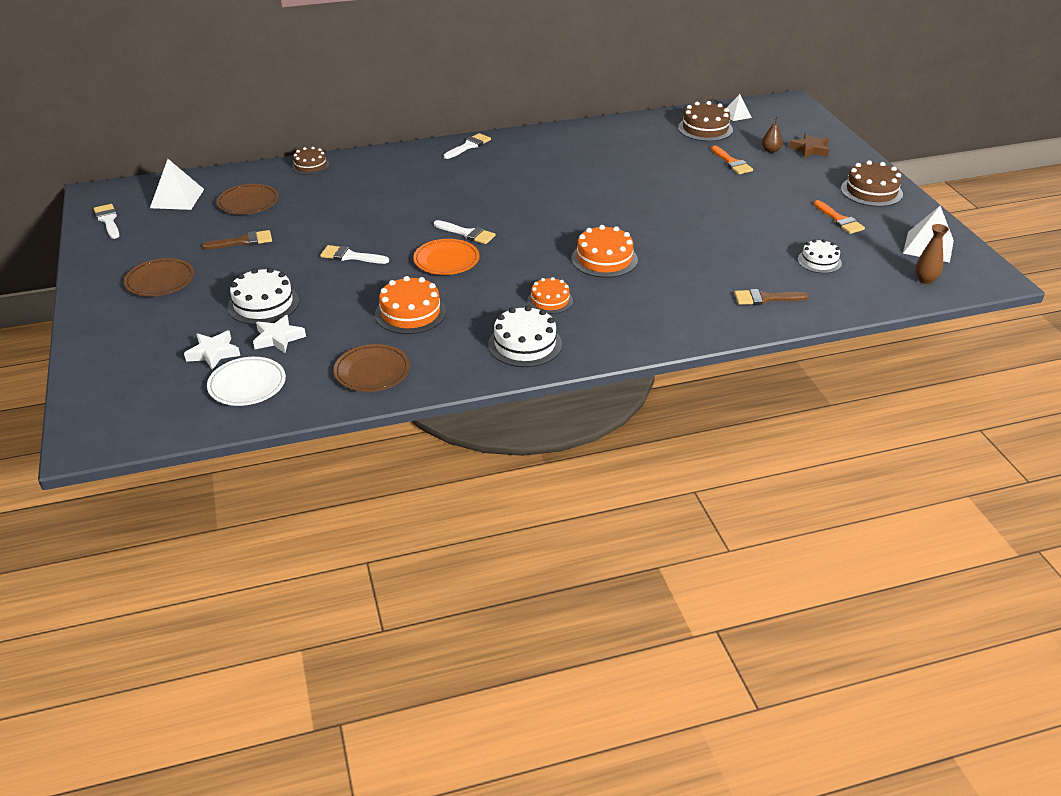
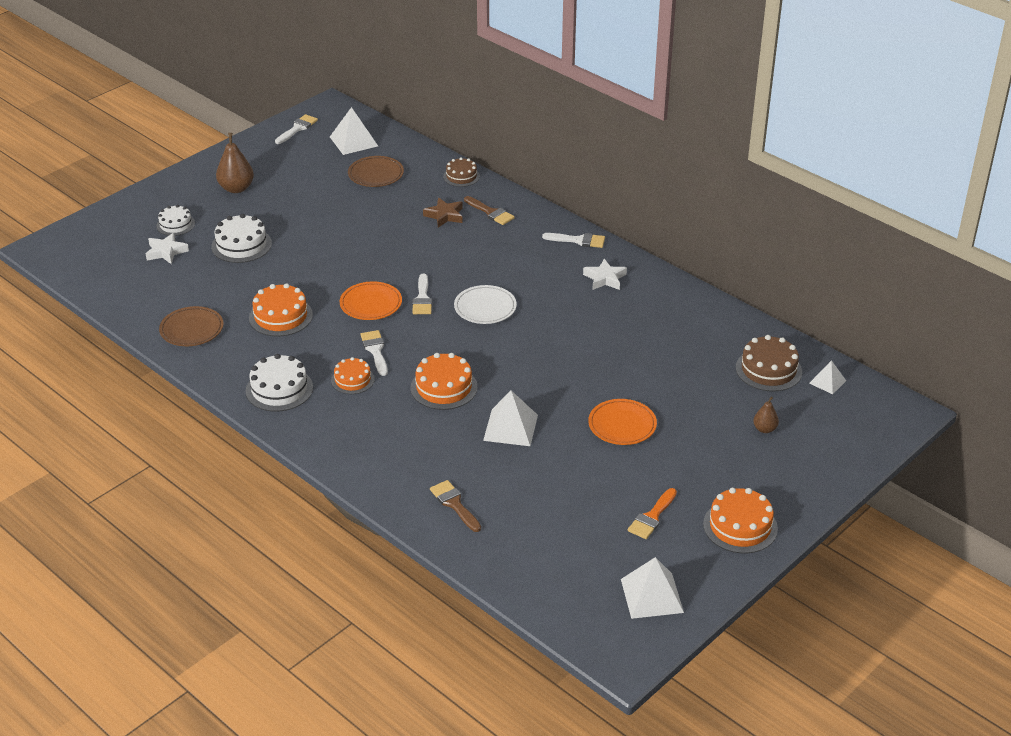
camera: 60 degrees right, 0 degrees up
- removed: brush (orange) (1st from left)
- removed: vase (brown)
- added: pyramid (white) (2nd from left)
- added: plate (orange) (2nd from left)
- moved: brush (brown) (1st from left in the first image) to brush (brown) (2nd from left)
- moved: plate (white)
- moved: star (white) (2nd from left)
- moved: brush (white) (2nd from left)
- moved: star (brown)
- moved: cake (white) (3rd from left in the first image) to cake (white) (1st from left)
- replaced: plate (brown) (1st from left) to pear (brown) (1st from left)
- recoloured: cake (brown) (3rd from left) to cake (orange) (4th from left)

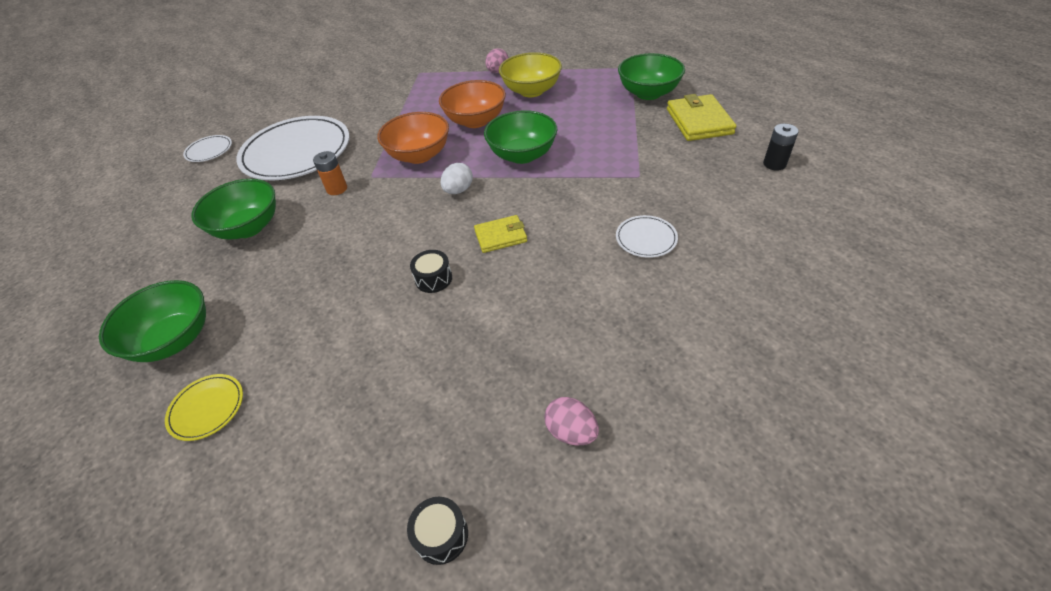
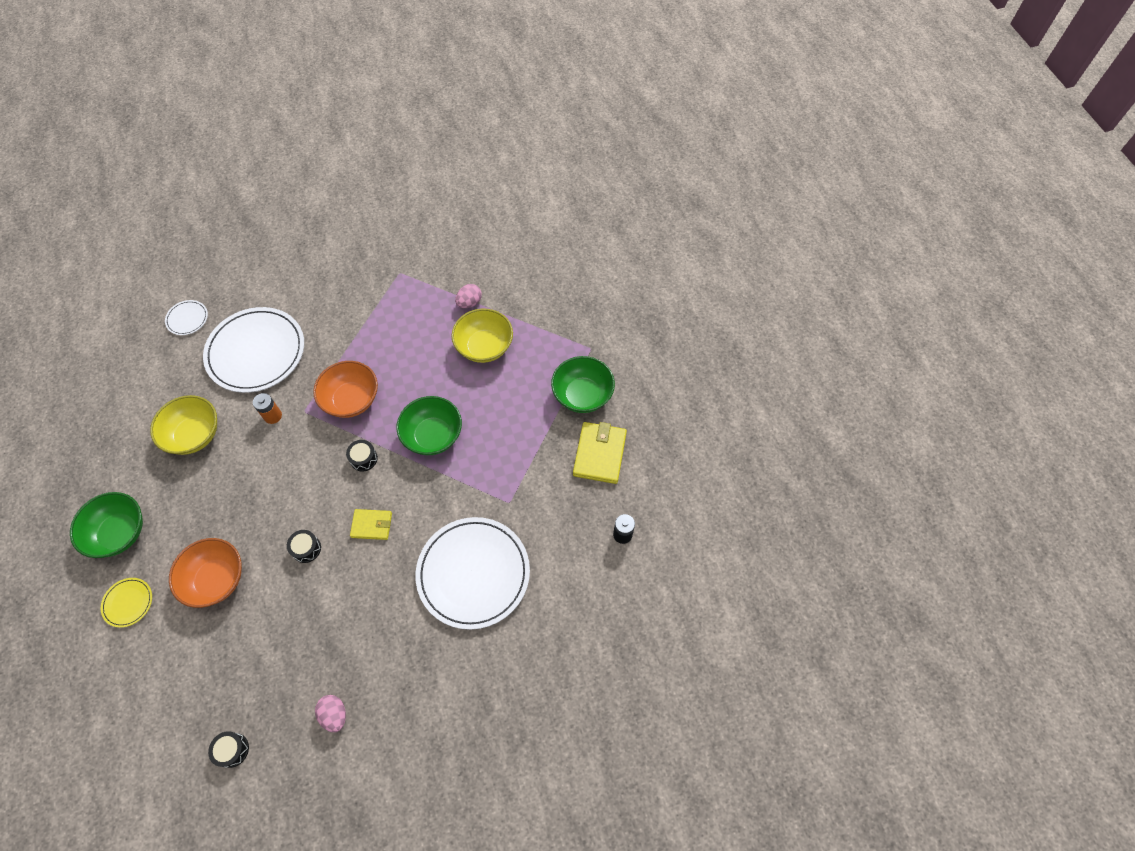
camera: 15 degrees right, 15 degrees up
- moved: bowl (orange) (2nd from left in the first image) to bowl (orange) (1st from left)
- replaced: egg (white) to drum (black) (3rd from left)
- recoloured: bowl (green) (2nd from left) to bowl (yellow) (1st from left)
- resized: plate (white) (3rd from left) x2.31

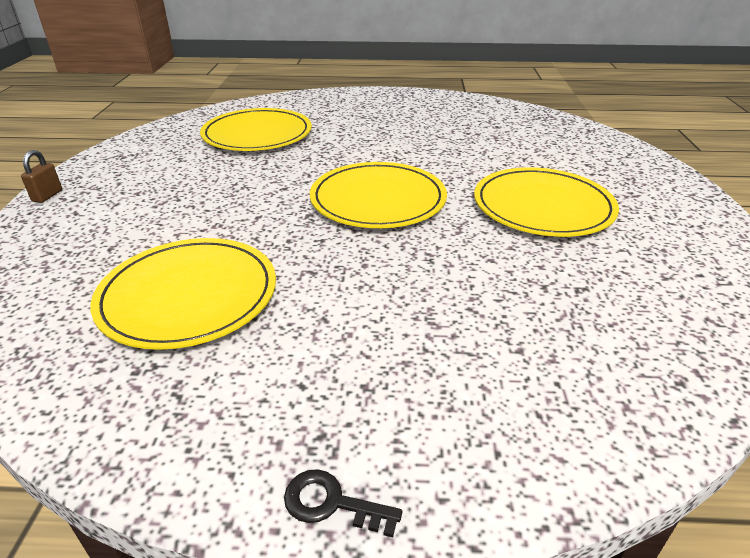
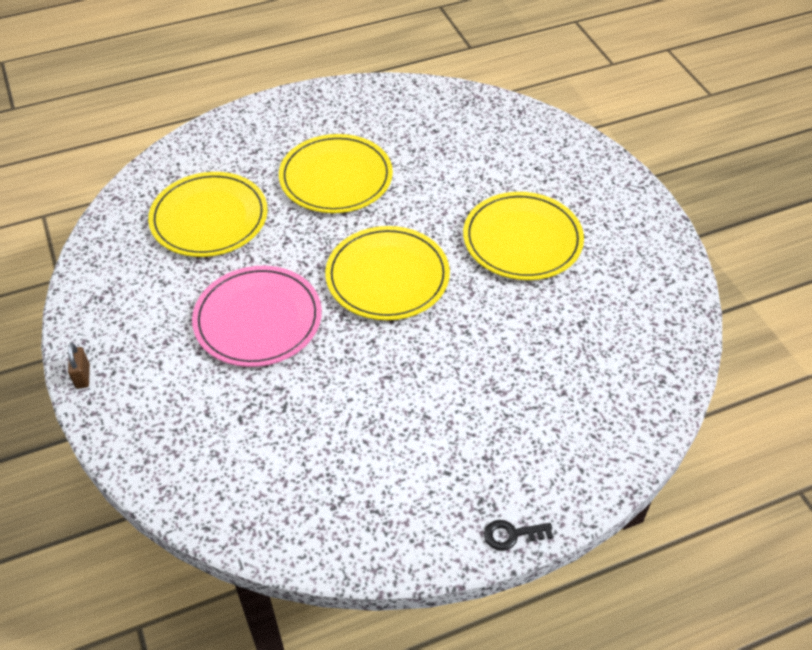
camera: 25 degrees left, 15 degrees up
- added: plate (pink)
- moved: plate (yellow) (1st from left in the first image) to plate (yellow) (2nd from left)

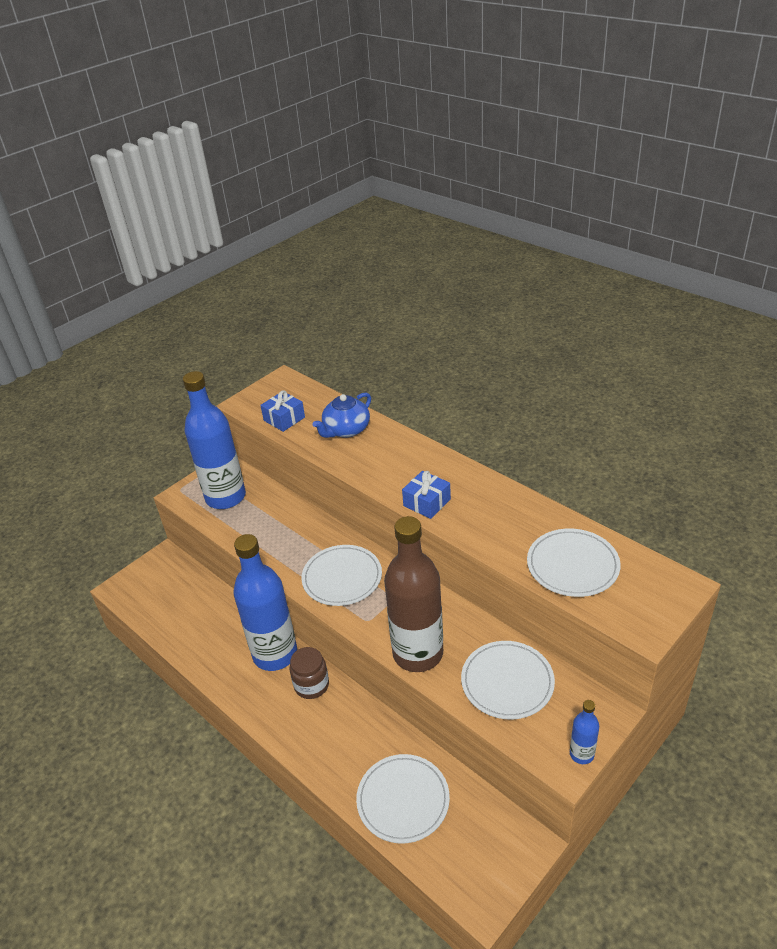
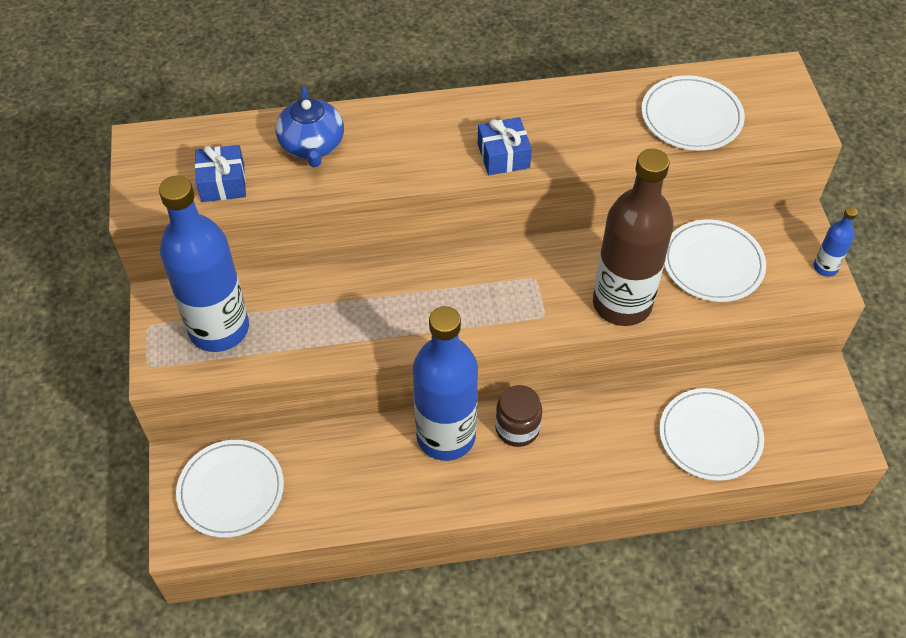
camera: 55 degrees left, 15 degrees up
- moved: plate (white) (1st from left)

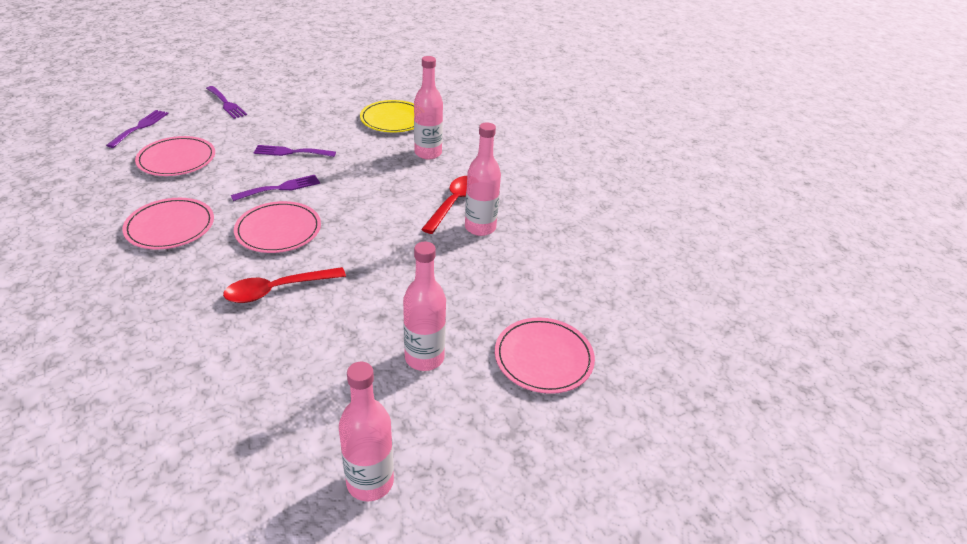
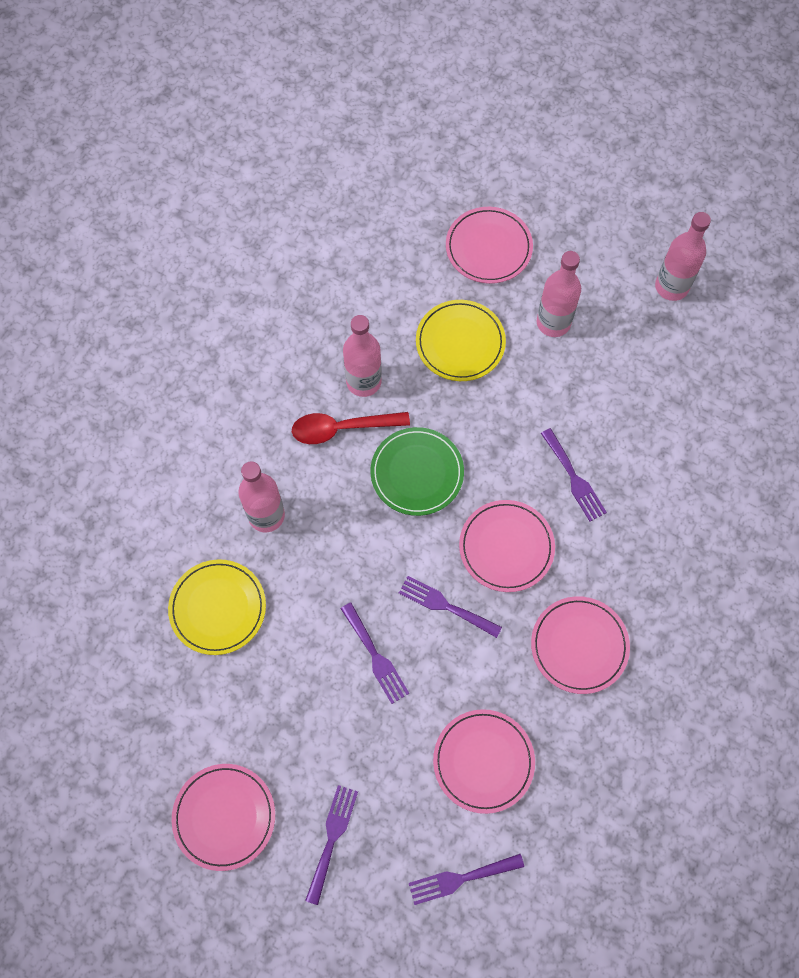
camera: 120 degrees left, 30 degrees up
- added: plate (pink) (1st from left)
- added: plate (green)
- added: plate (yellow) (2nd from left)
- replaced: spoon (red) (1st from left) to fork (purple) (5th from left)

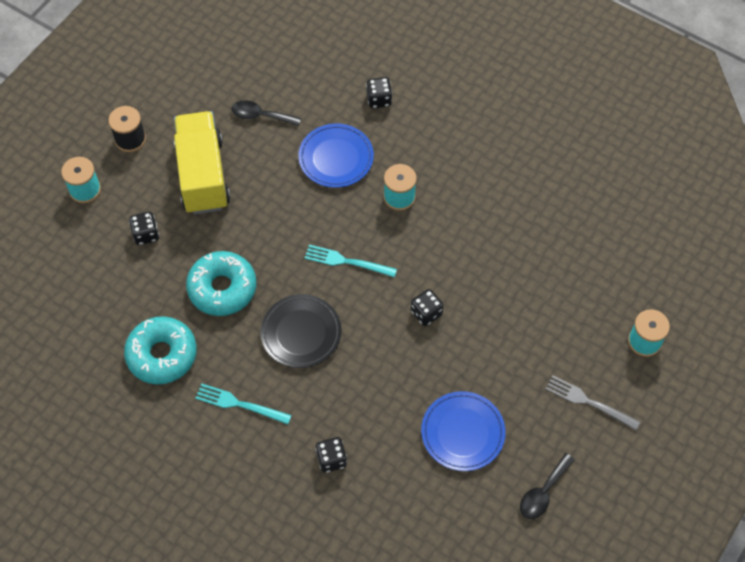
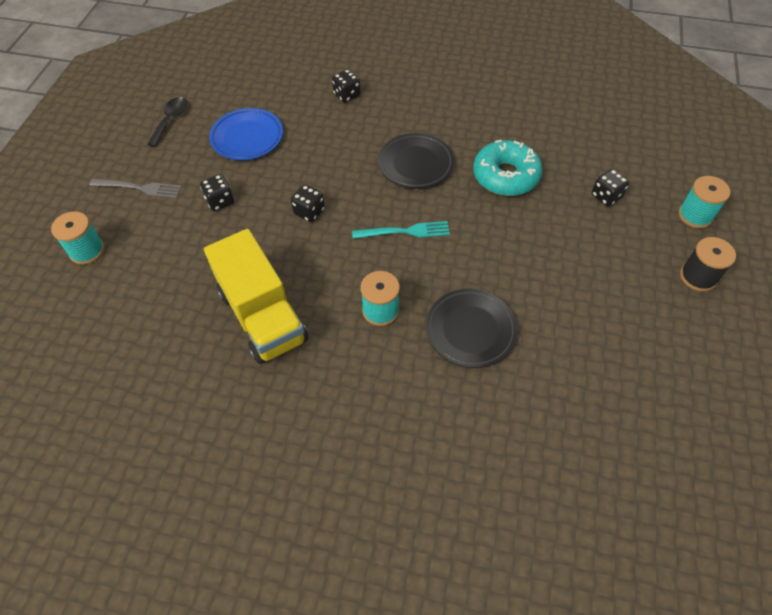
camera: 160 degrees right, 5 degrees down
- removed: donut (turquoise) (1st from left)
- removed: fork (turquoise) (1st from left)
- removed: spoon (black) (1st from left)
- moved: truck (yellow)
- moved: dice (black) (3rd from left in the first image) to dice (black) (1st from left)
- recoloured: plate (blue) (1st from left) to plate (black) (2nd from left)

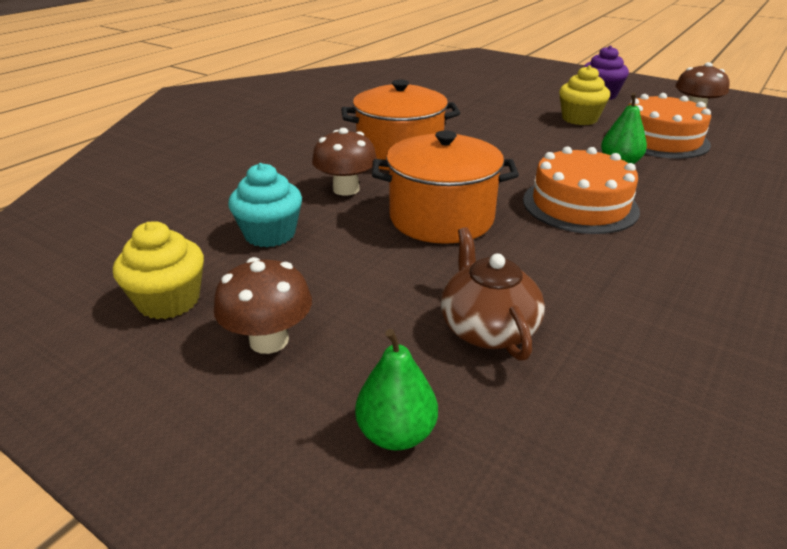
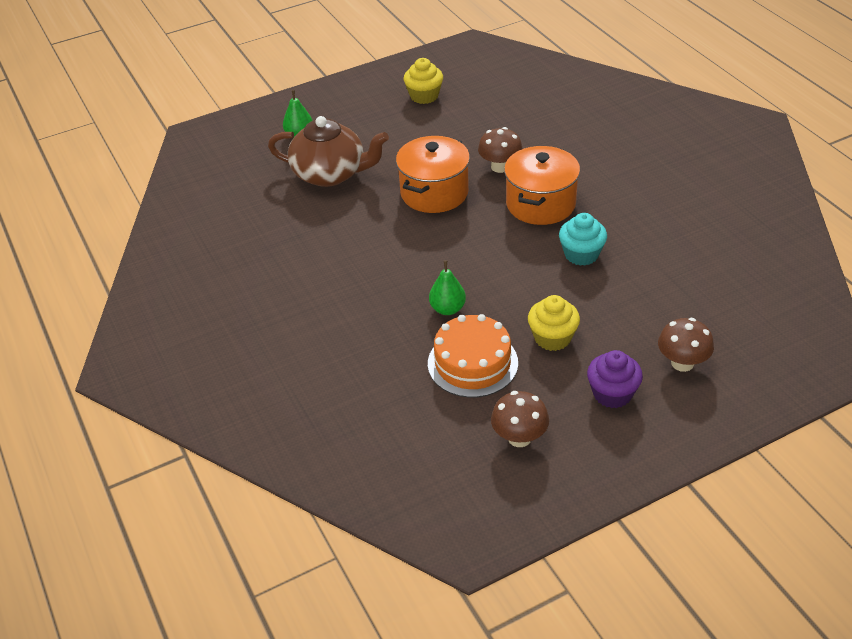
camera: 120 degrees right, 10 degrees up
- removed: cake (orange) (1st from left)
- moved: mushroom (brown) (1st from left in the first image) to mushroom (brown) (3rd from left)
- moved: cupcake (turquoise)
- resized: teapot (brown) x1.55

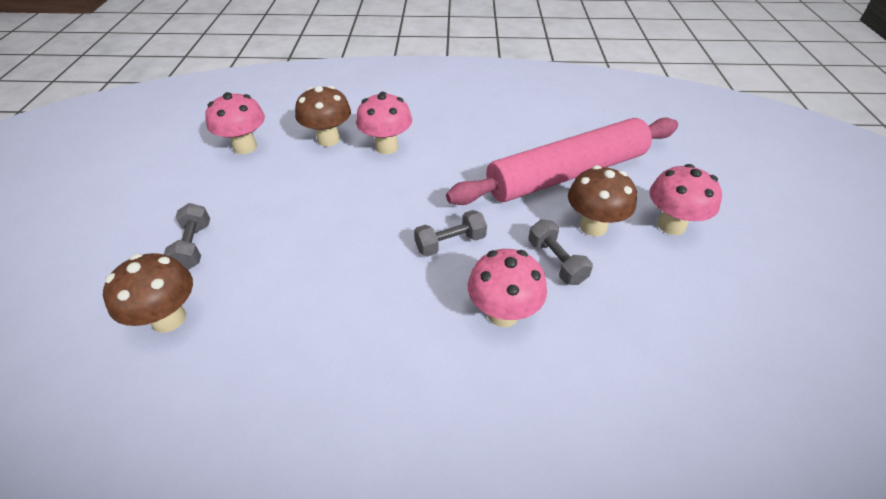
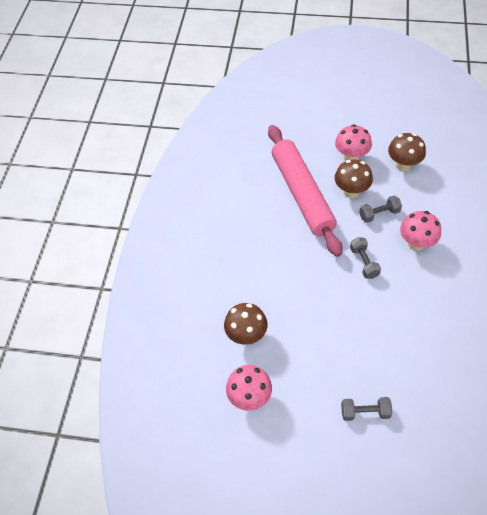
camera: 80 degrees left, 10 degrees up
- removed: mushroom (pink) (2nd from left)
- moved: mushroom (brown) (1st from left in the first image) to mushroom (brown) (3rd from left)

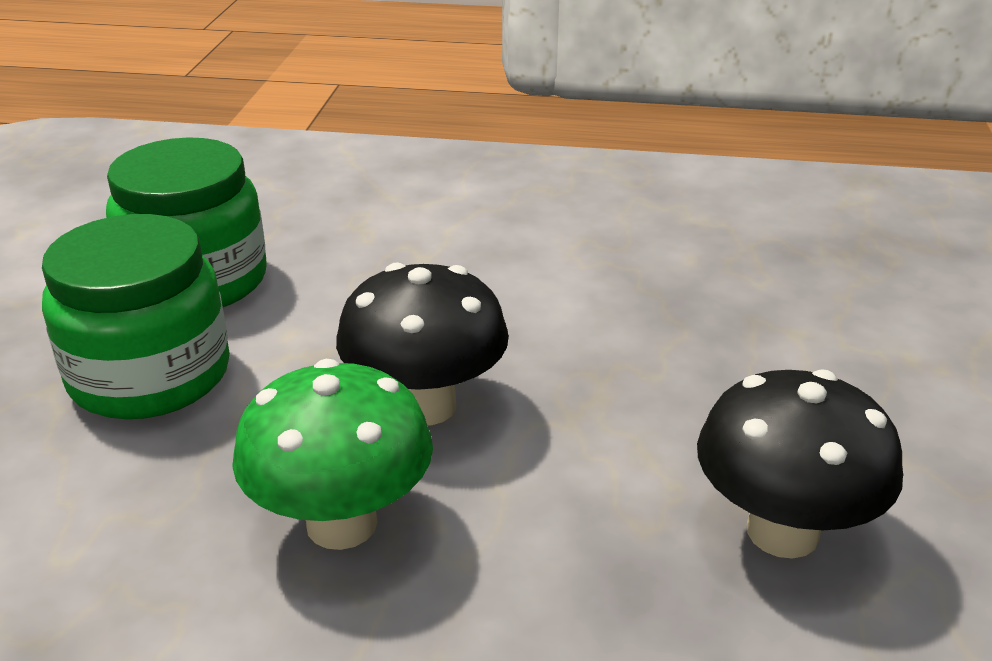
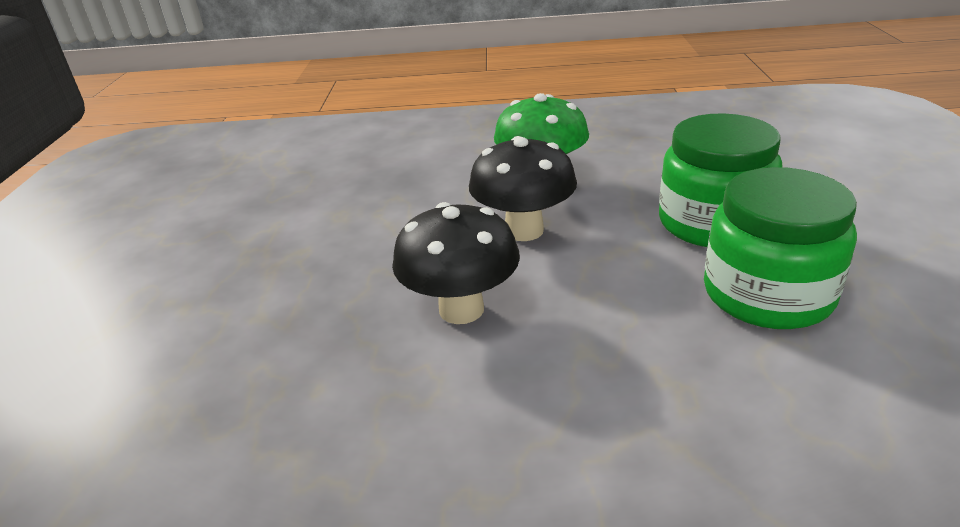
camera: 175 degrees right, 0 degrees up
- moved: mushroom (black) (2nd from left in the first image) to mushroom (black) (1st from left)

